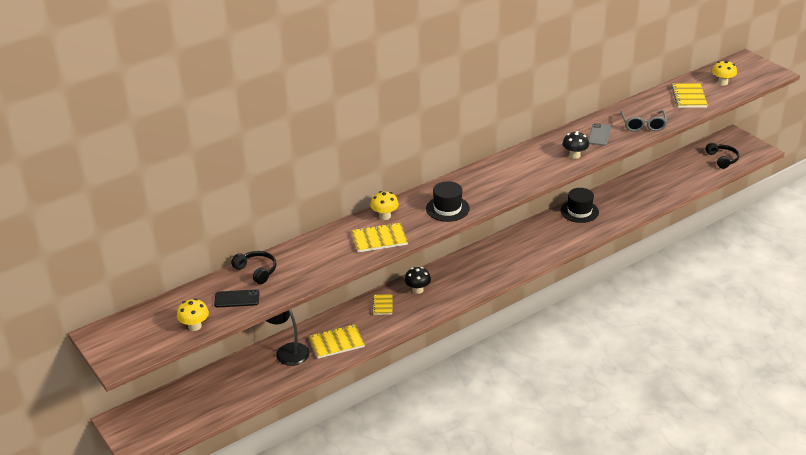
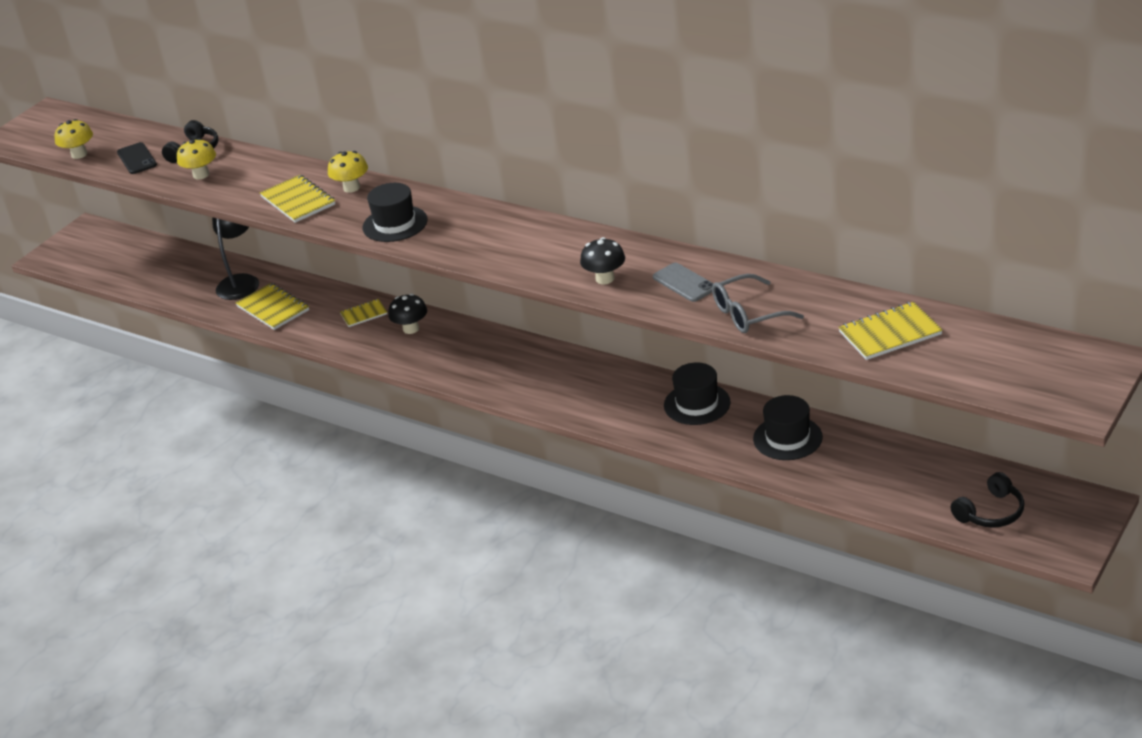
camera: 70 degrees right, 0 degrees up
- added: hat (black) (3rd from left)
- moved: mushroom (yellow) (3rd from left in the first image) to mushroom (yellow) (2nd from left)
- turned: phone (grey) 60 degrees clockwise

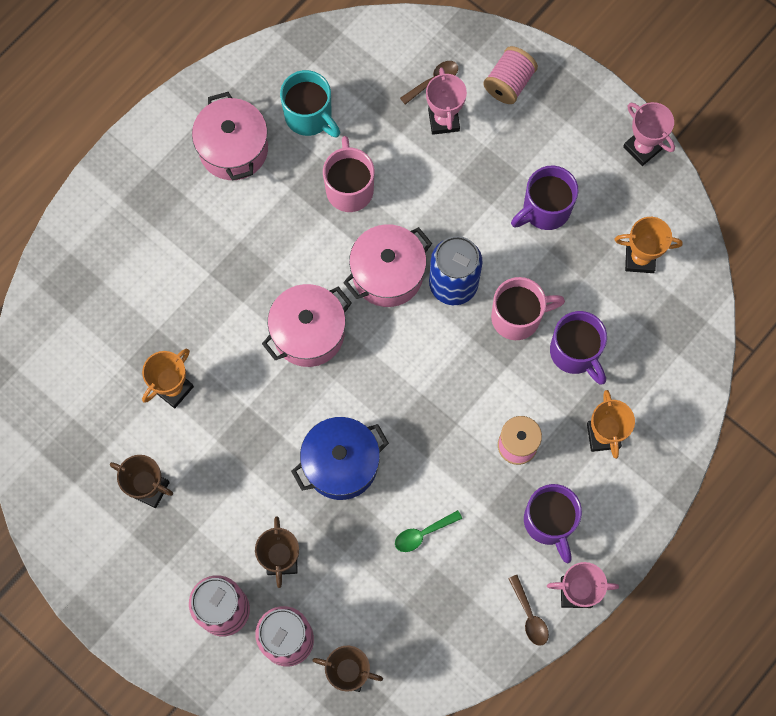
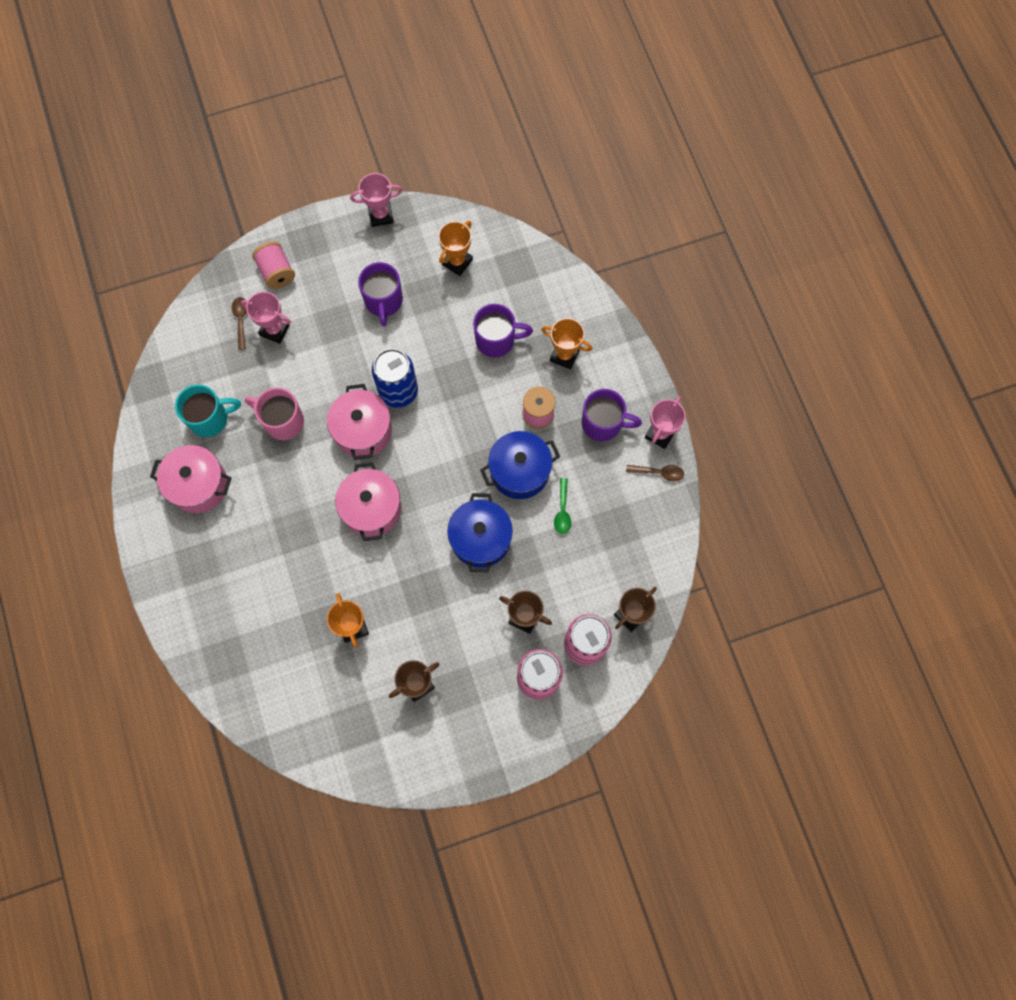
camera: 60 degrees left, 0 degrees up
- removed: mug (pink) (2nd from left)
- added: pot (blue) (2nd from left)

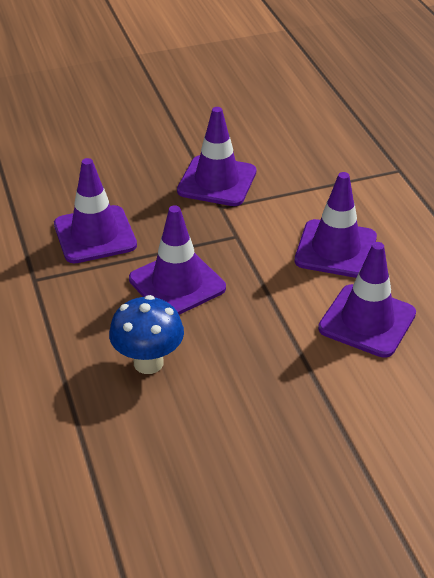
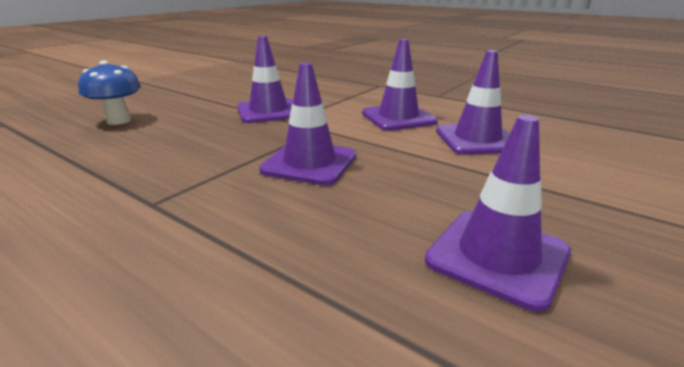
camera: 35 degrees left, 15 degrees down
- moved: traffic cone (purple) (1st from left in the first image) to traffic cone (purple) (5th from left)
- moved: mushroom (blue)

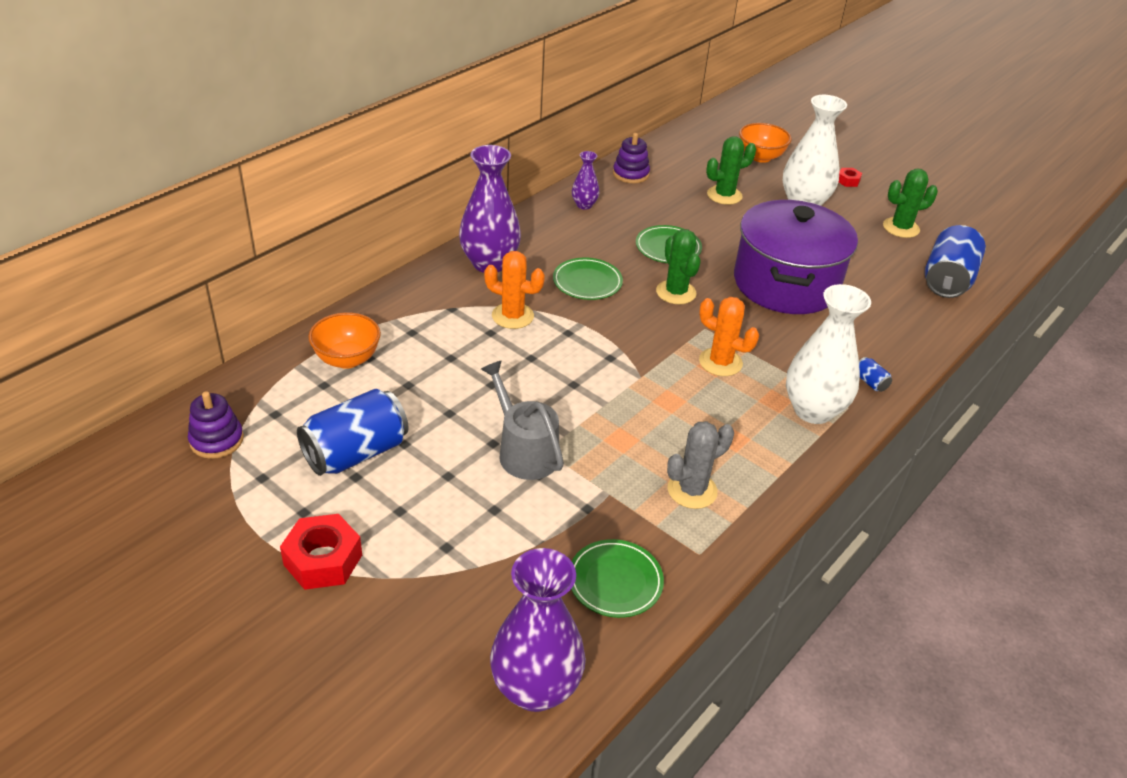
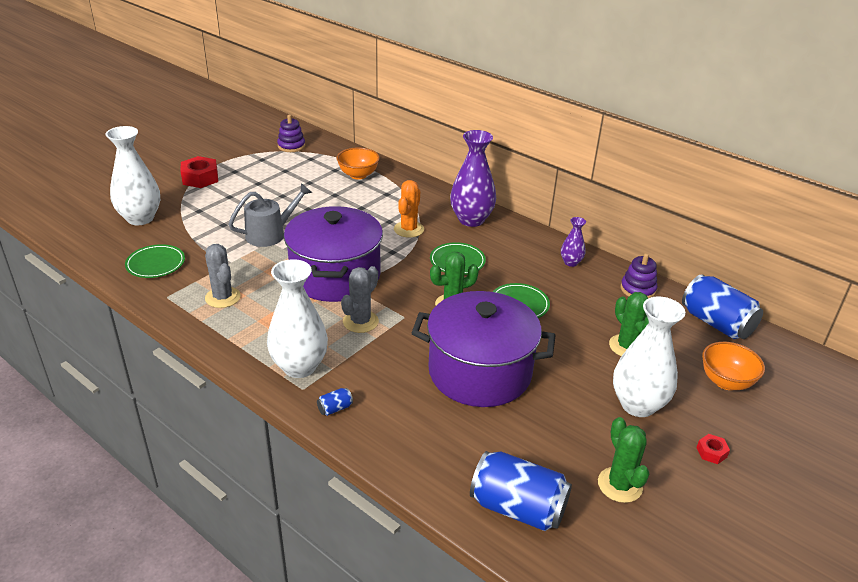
camera: 90 degrees right, 5 degrees down
- removed: vase (purple) (2nd from left)
- added: vase (white) (1st from left)
- added: pot (purple) (1st from left)
- moved: can (blue) (1st from left in the first image) to can (blue) (3rd from left)
- recoloured: cactus (orange) (2nd from left) to cactus (grey) (2nd from left)

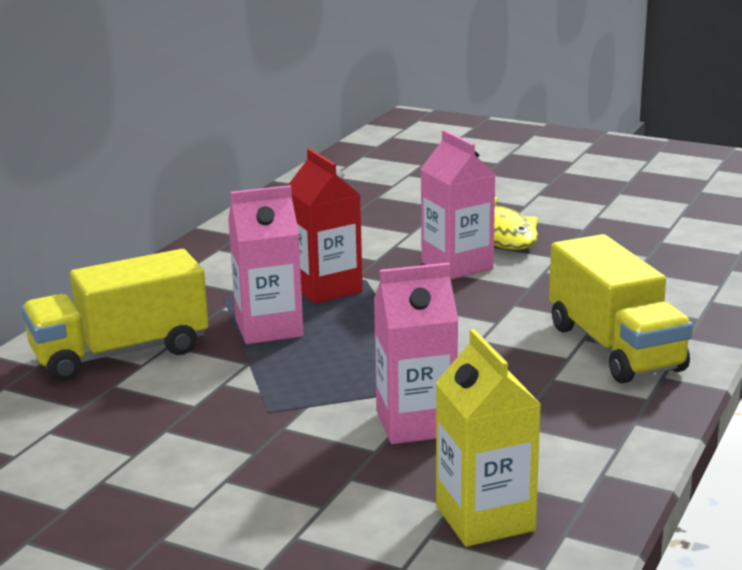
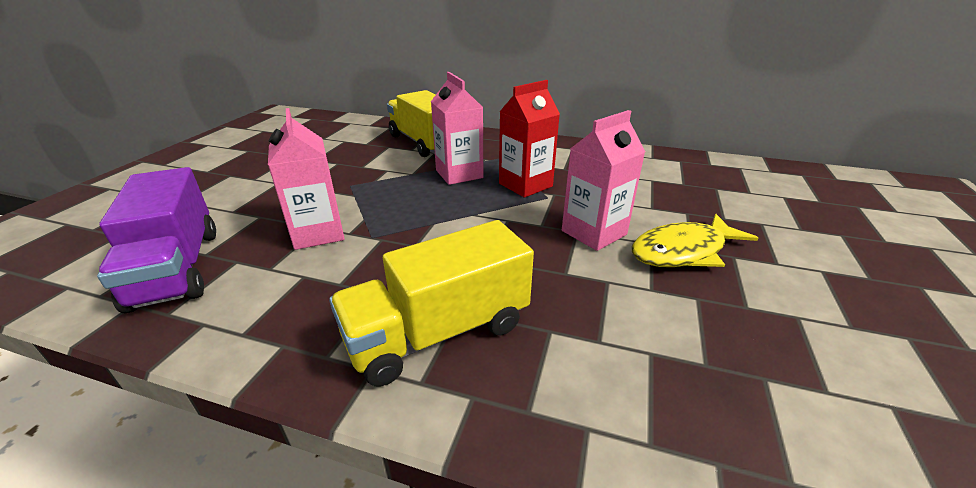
camera: 80 degrees right, 10 degrees up
- replaced: carton (yellow) to truck (purple)

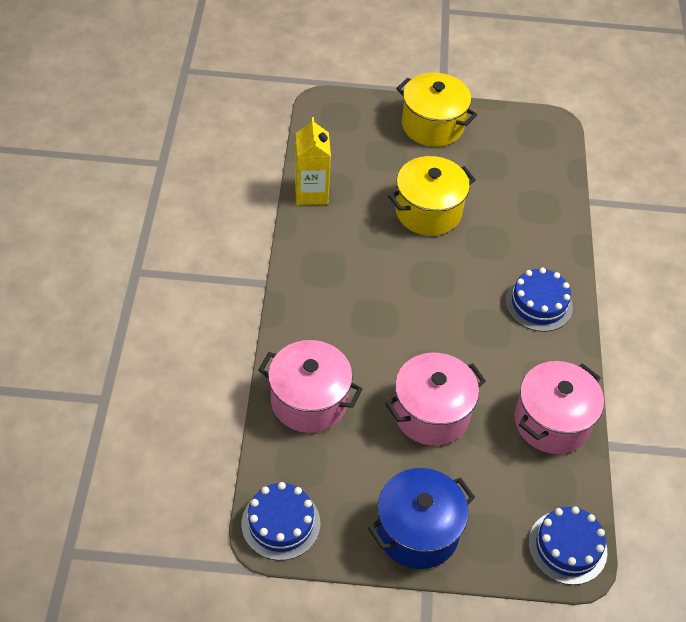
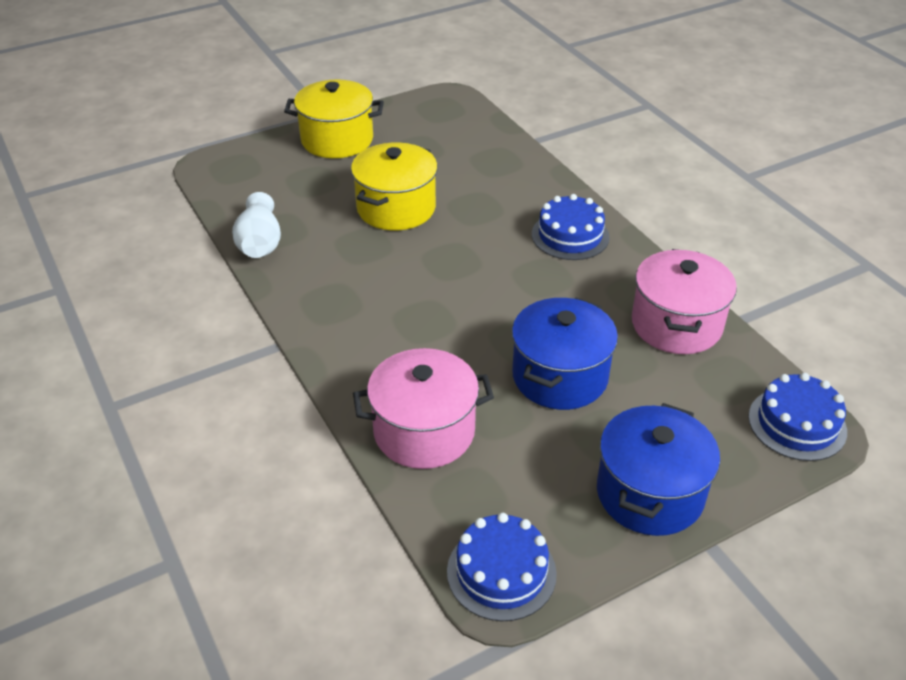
camera: 30 degrees left, 10 degrees down
- replaced: carton (yellow) to vase (white)
- recoloured: pot (pink) (2nd from left) to pot (blue) (1st from left)

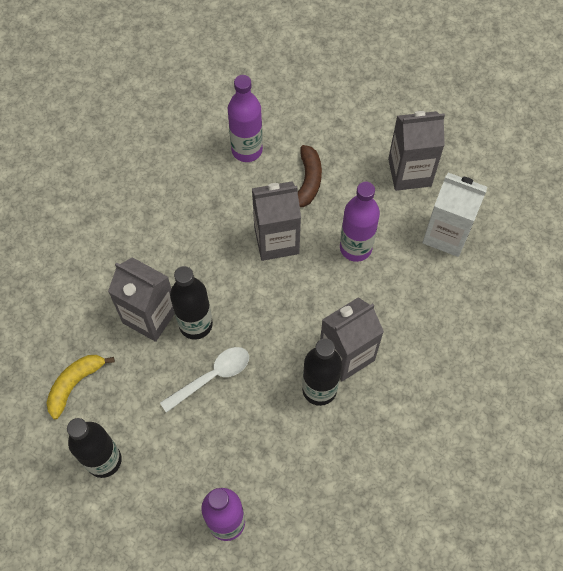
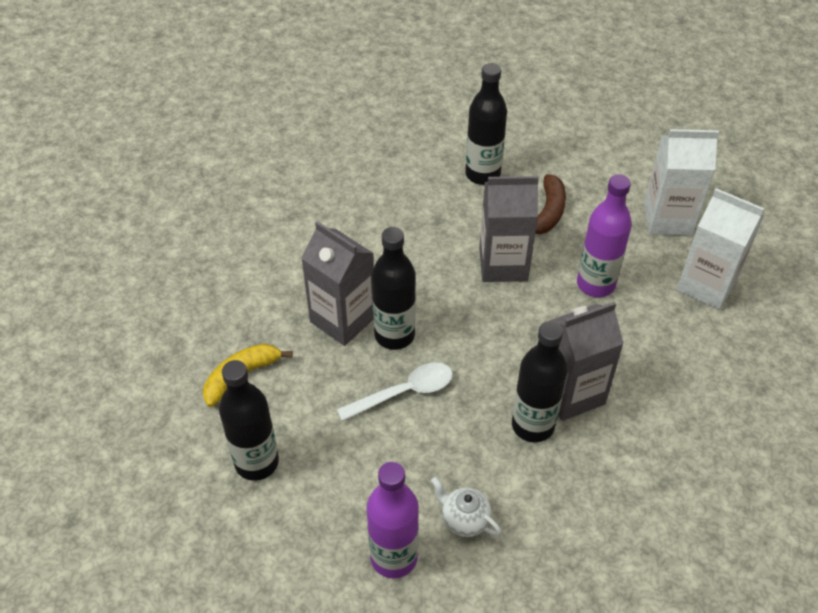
camera: 10 degrees right, 15 degrees down
- added: teapot (white)
- recoloured: bottle (purple) (2nd from left) to bottle (black) (3rd from left)
- recoloured: carton (grey) (4th from left) to carton (white) (1st from left)

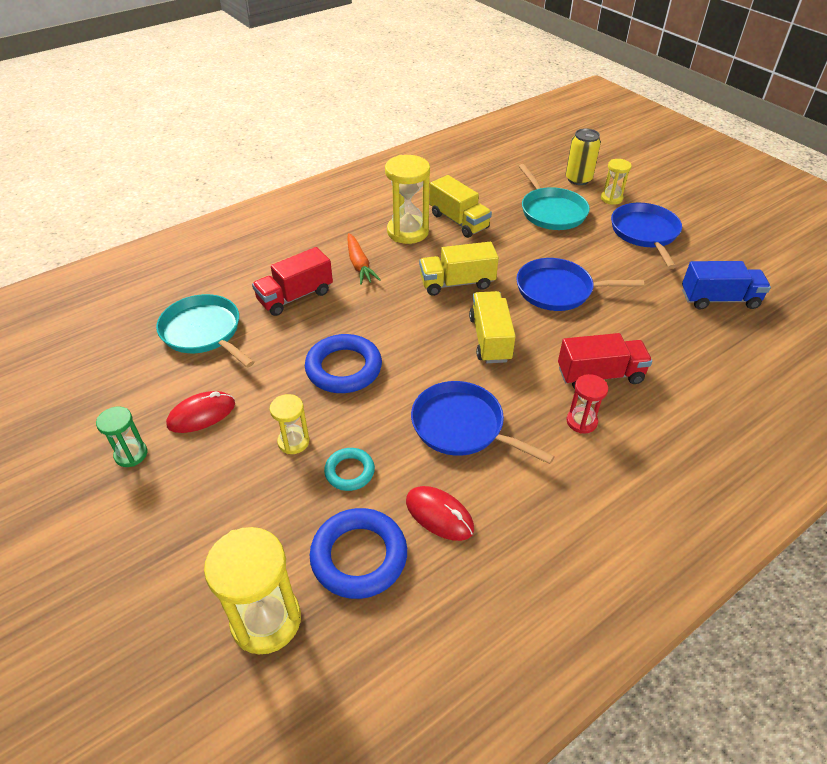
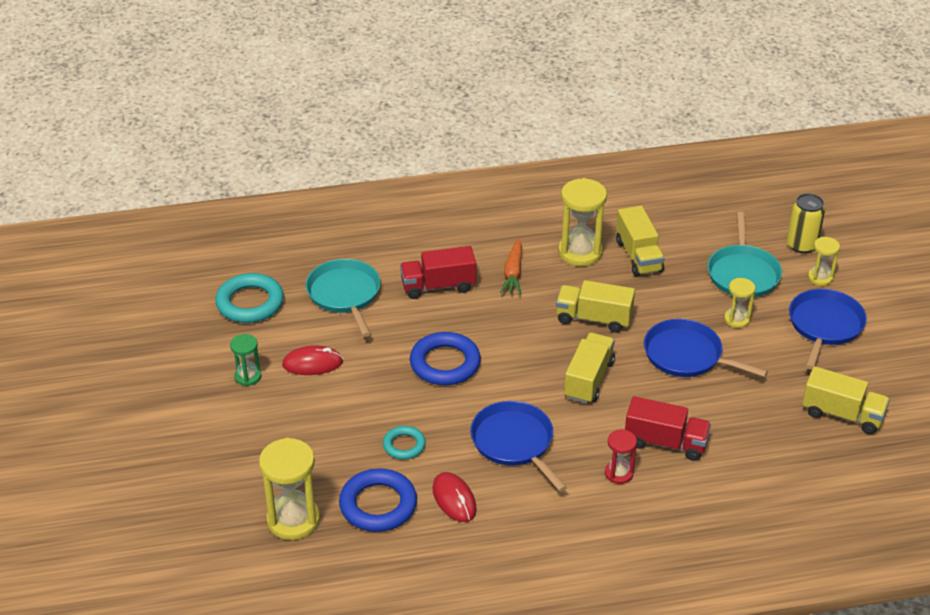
camera: 25 degrees right, 5 degrees down
- added: ring (turquoise) (1st from left)
- moved: hourglass (yellow) (2nd from left in the first image) to hourglass (yellow) (3rd from left)
- recoloured: truck (blue) to truck (yellow) (4th from left)

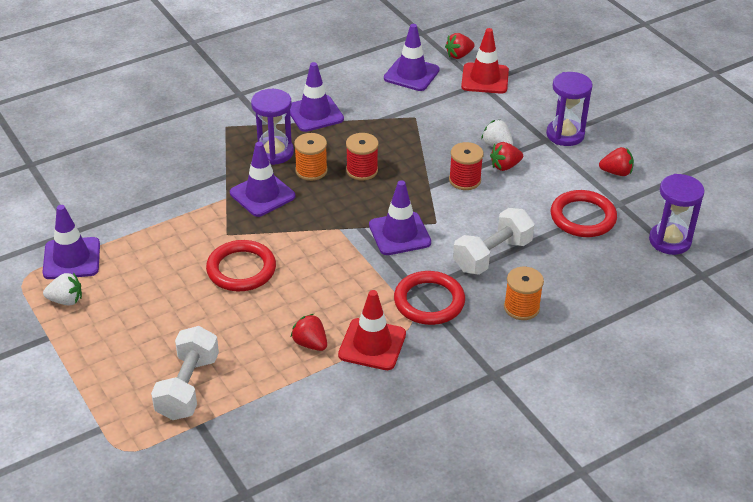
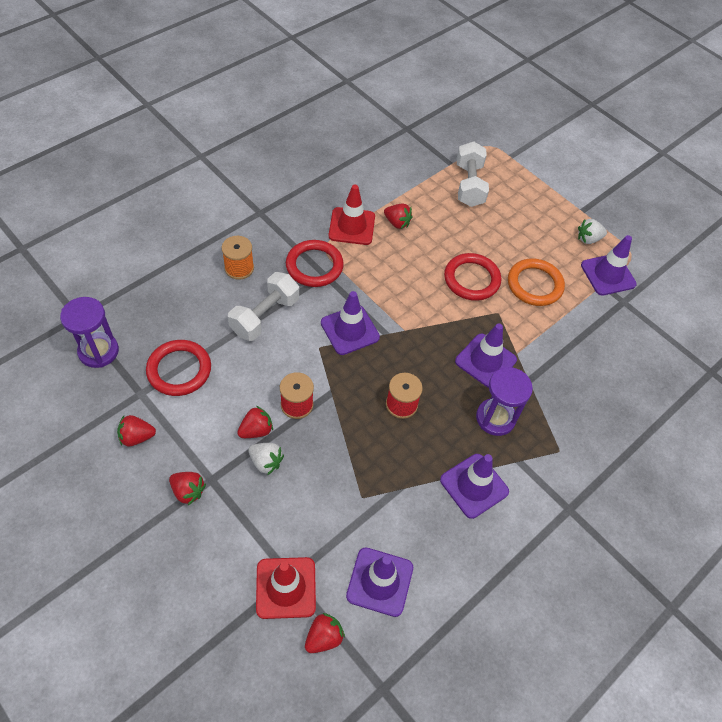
camera: 165 degrees right, 15 degrees up
- removed: spool (orange) (1st from left)
- added: ring (orange)
- replaced: hourglass (purple) (2nd from left) to strawberry (red) (2nd from left)

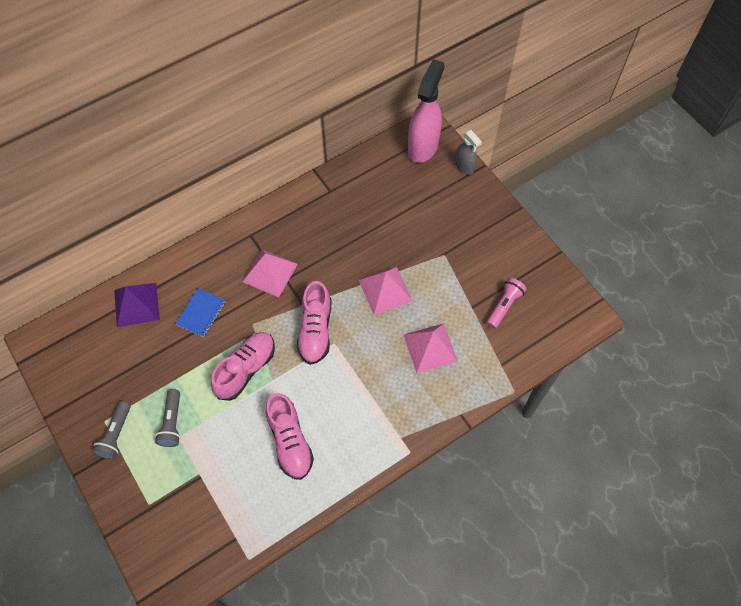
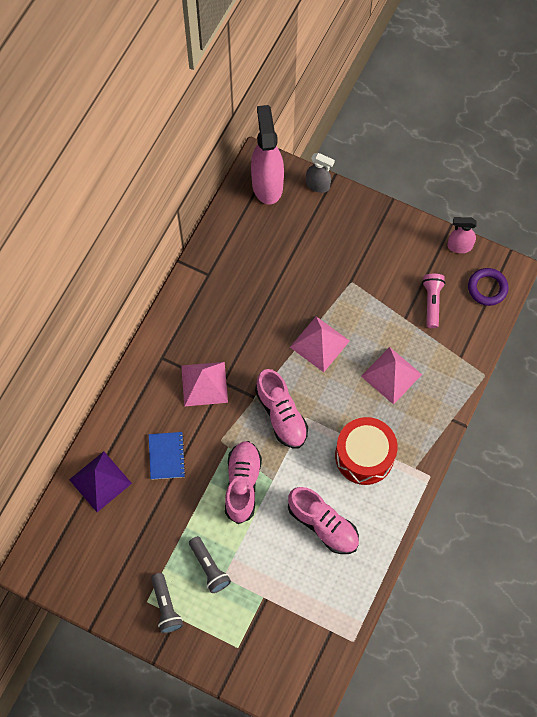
camera: 30 degrees left, 5 degrees up
- added: drum (red)
- added: spray bottle (pink) (2nd from left)
- added: ring (purple)

